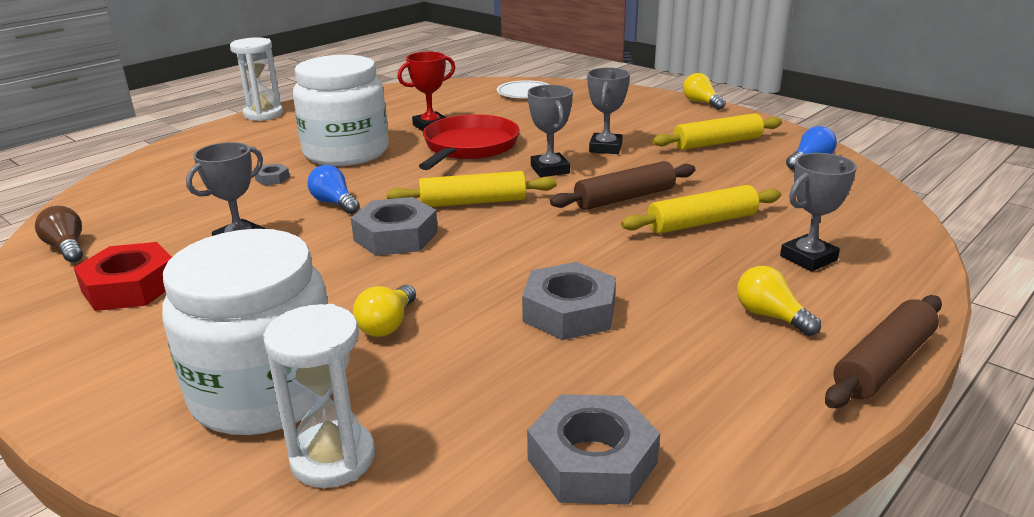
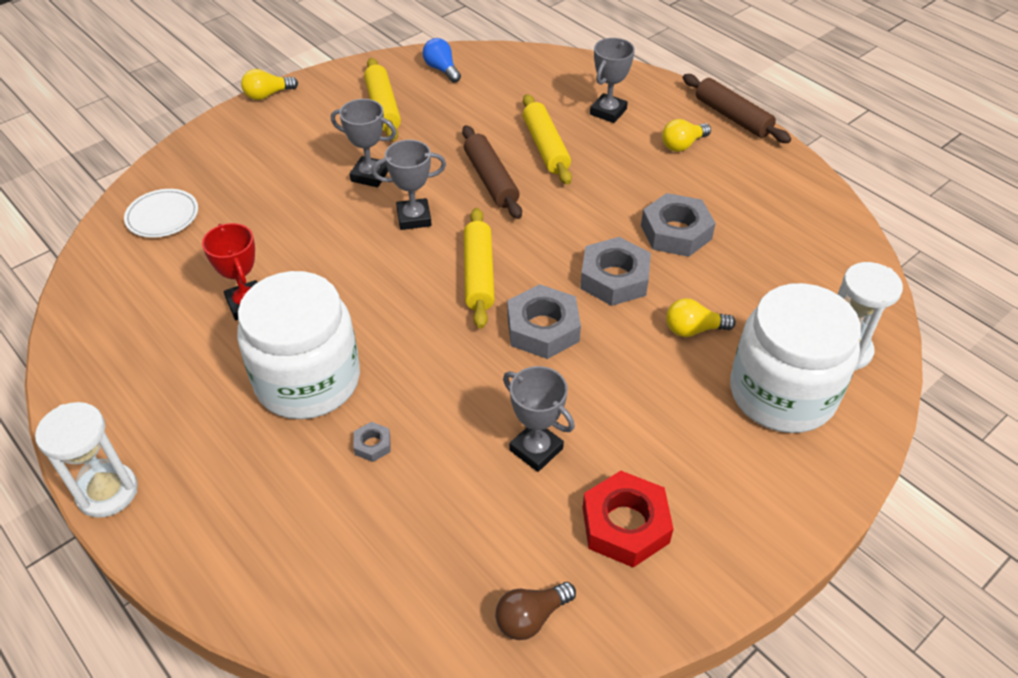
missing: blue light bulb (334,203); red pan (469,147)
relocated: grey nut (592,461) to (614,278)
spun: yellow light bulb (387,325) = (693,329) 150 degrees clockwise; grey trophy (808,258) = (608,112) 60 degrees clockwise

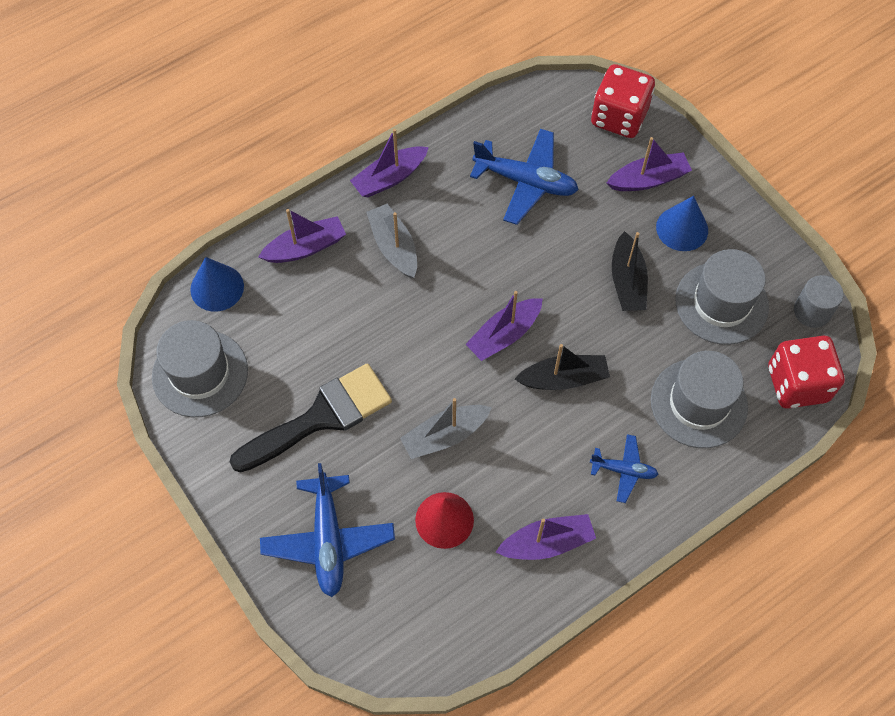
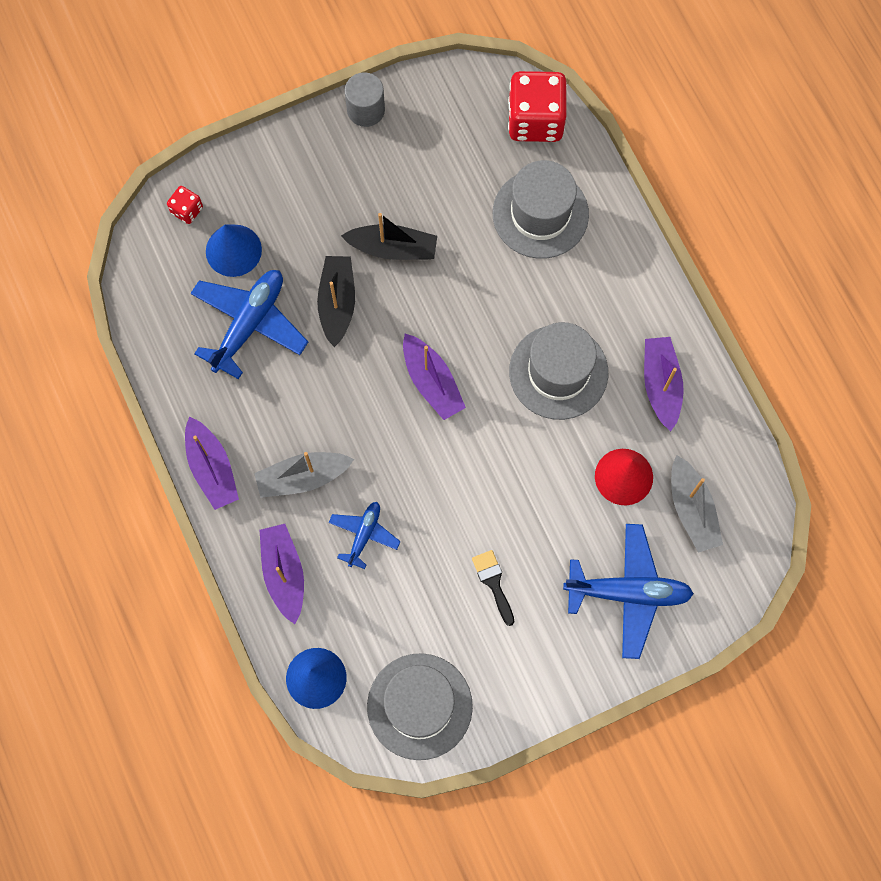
missing: purple boat (648,179)
relocated: grey boat (445,435) to (692,509); black boat (563,378) to (337,303); blue plane (623,470) to (364,535); blue cone (682,228) to (233,250); grey hat (721,303) to (558,372); grey cylinder (812,311) to (366,110)
size: black brush (321,417) = (493,583) x0.43; red dice (619,117) = (187,210) x0.47

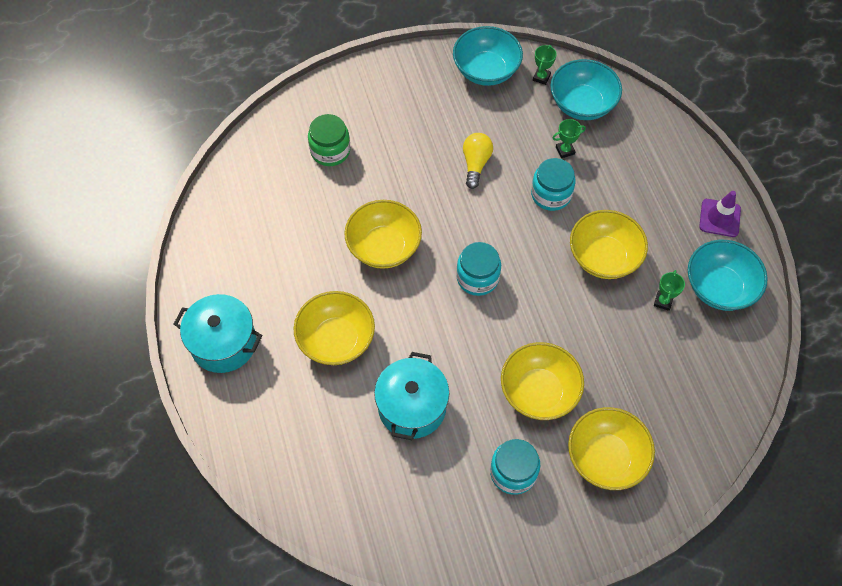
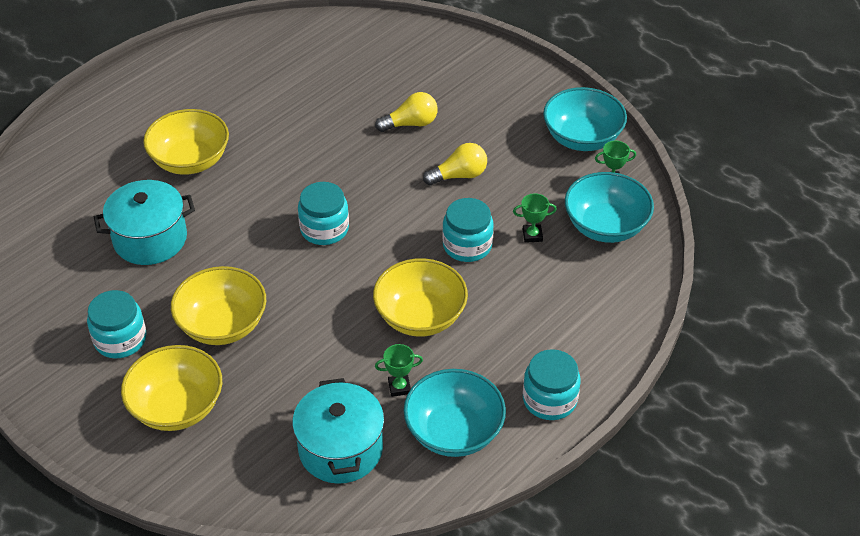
missing: green jar (330,151); yellow bowl (384,247)
appeared: yellow light bulb (410,124)
relocated: turquoise pot (223,343) to (340,449)
exchanged: purple traffic cone (719,218) to turquoise jar (549,399)
spun: green trophy (565,150) = (532,235) 45 degrees counterclockwise

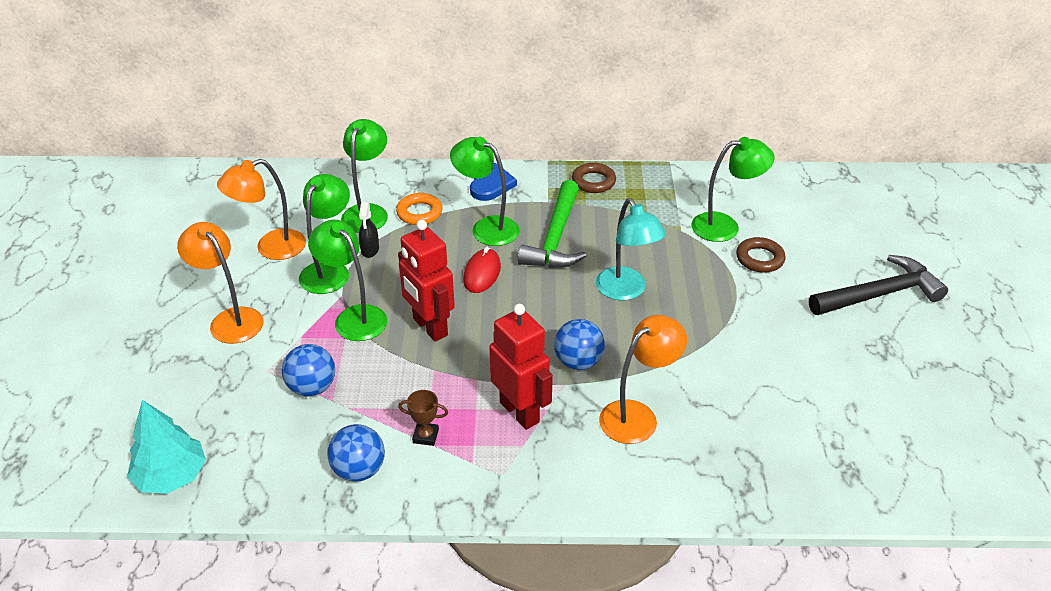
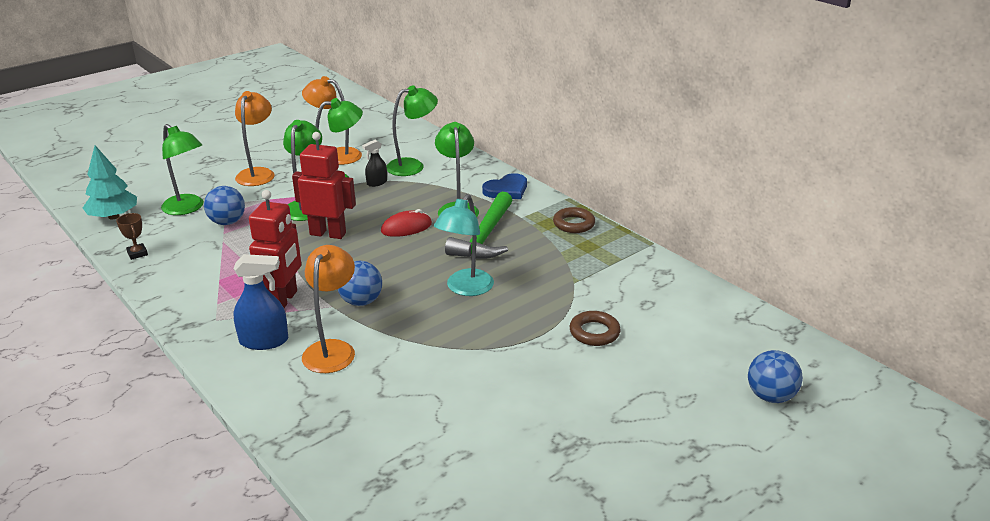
missing: orange ring (419,213); black hammer (879,294)
appeared: blue spray bottle (264,341)
relocated: blue ball (359,470) to (770,396); brown trophy (425,436) to (137,253); green lamp (725,226) to (187,208)
spun: red robot (429,327) = (328,234) 90 degrees clockwise; green hammer (555,238) = (484,237) 45 degrees counterclockwise; orange lamp (637,415) = (332,349) 90 degrees counterclockwise

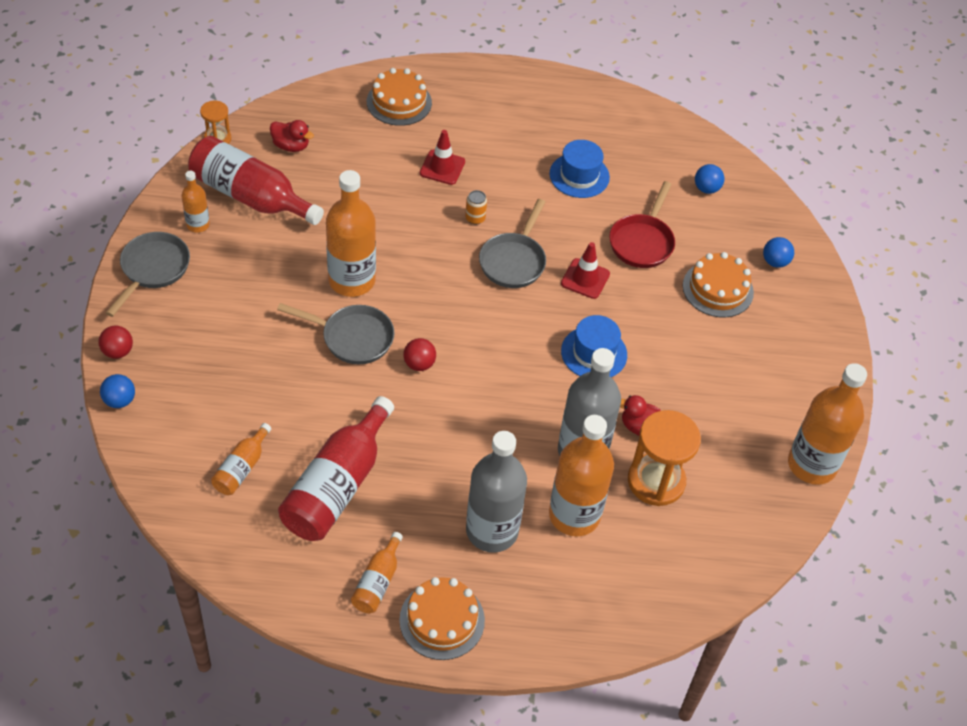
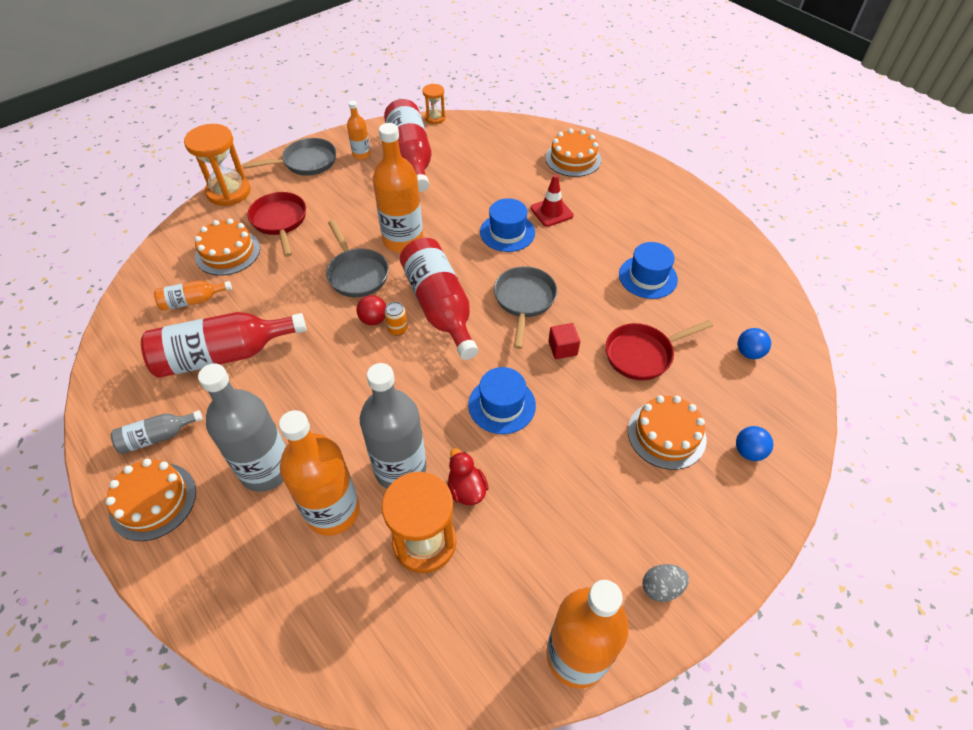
missing: blue ball (120,400); red duck (291,146)
appeared: orange cake (228,252); red pan (280,221); red bottle (440,307); blue hat (507,232); grey egg (661,588)
relocated: orange can (475,218) to (397,329)
exchanged: red ball (118,351) to orange hourglass (229,192); red traffic cone (585,279) to red cube (562,348)
colour: orange bottle (377,582) to grey bottle (157,437)
spun: grey pan (513,261) = (524,300) 120 degrees clockwise

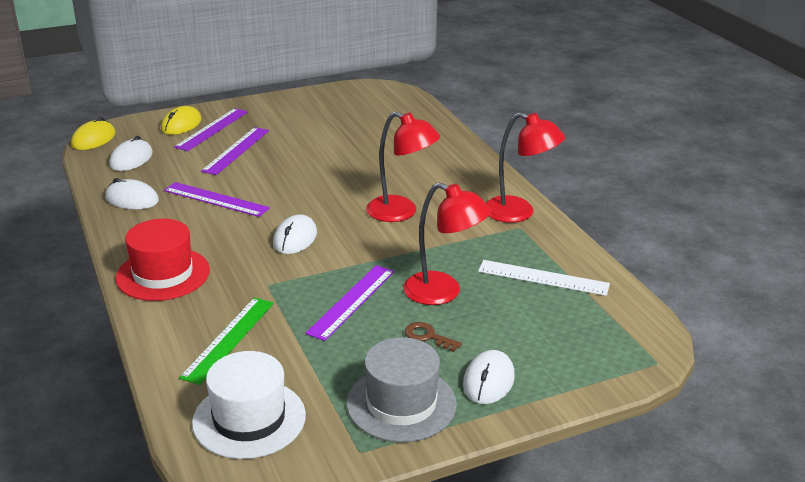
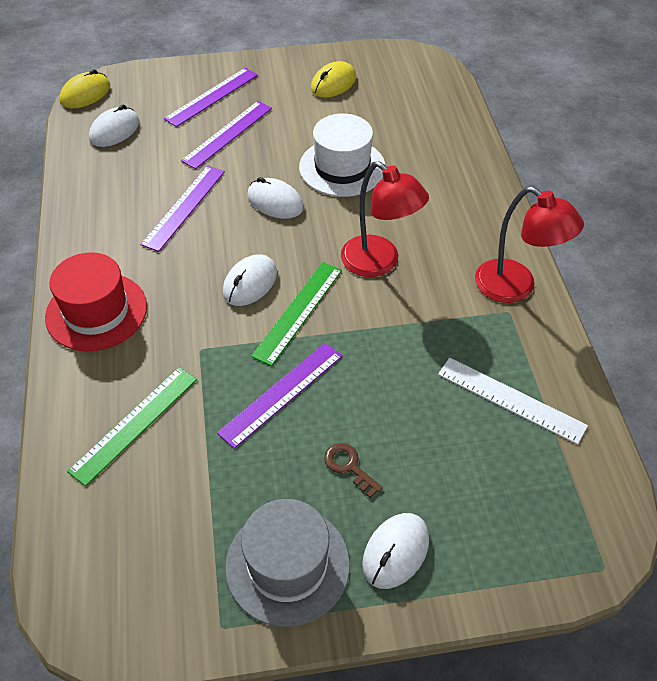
missing: red lamp (443,292)
appeared: green ruler (298,312)
relocated: white mouse (132,199) to (275,202); yellow mouse (181,124) to (333,83); white hat (249,419) to (342,167)
spun: purple ruler (216,199) = (184,207) 75 degrees clockwise

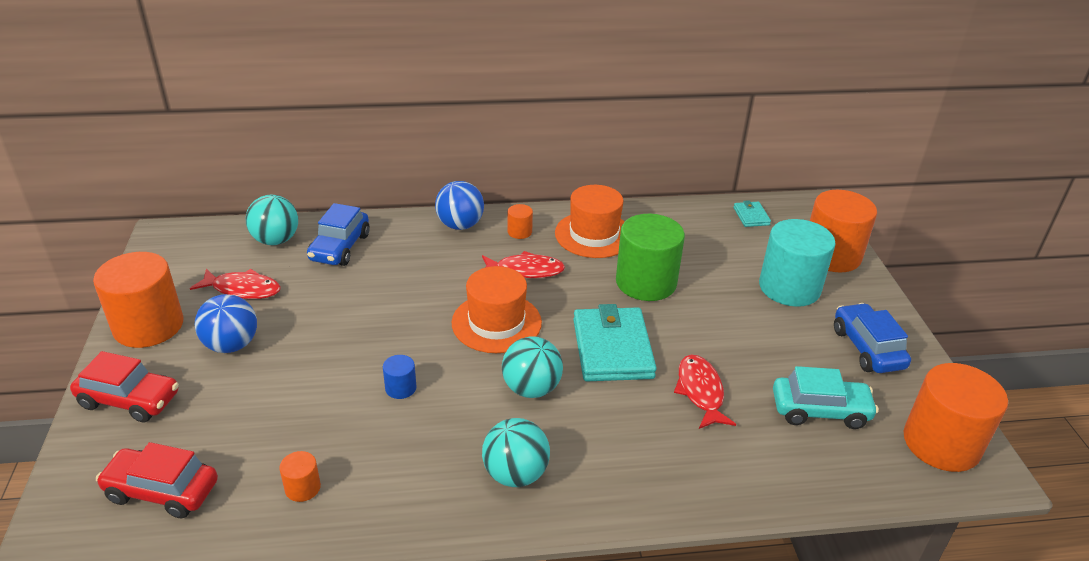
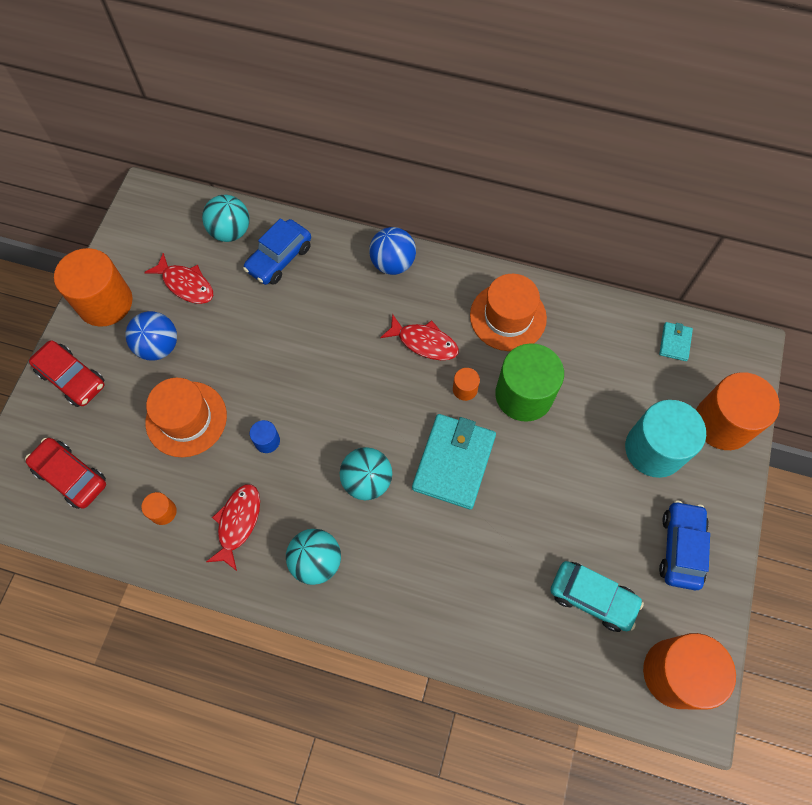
relocated: orange hat (496,323) to (186,419); orange cylinder (519,232) to (465,389); red fish (700,391) to (238,523)

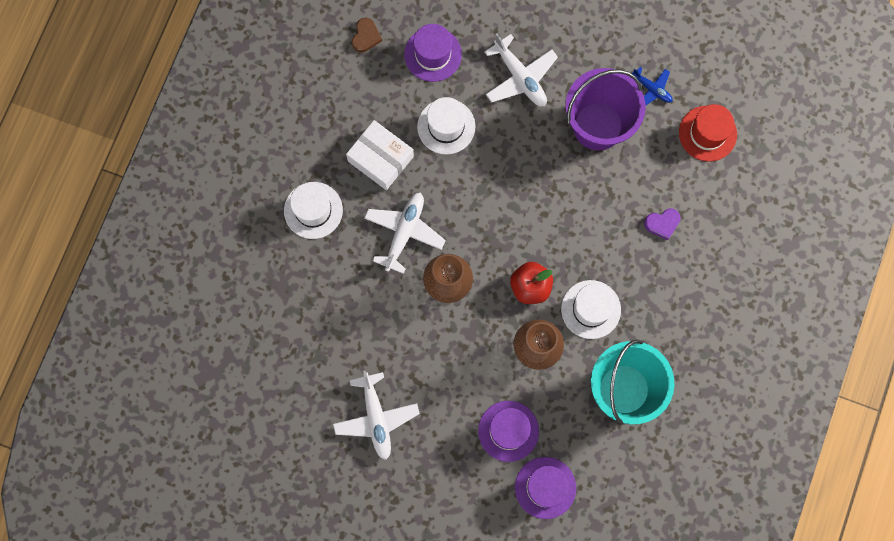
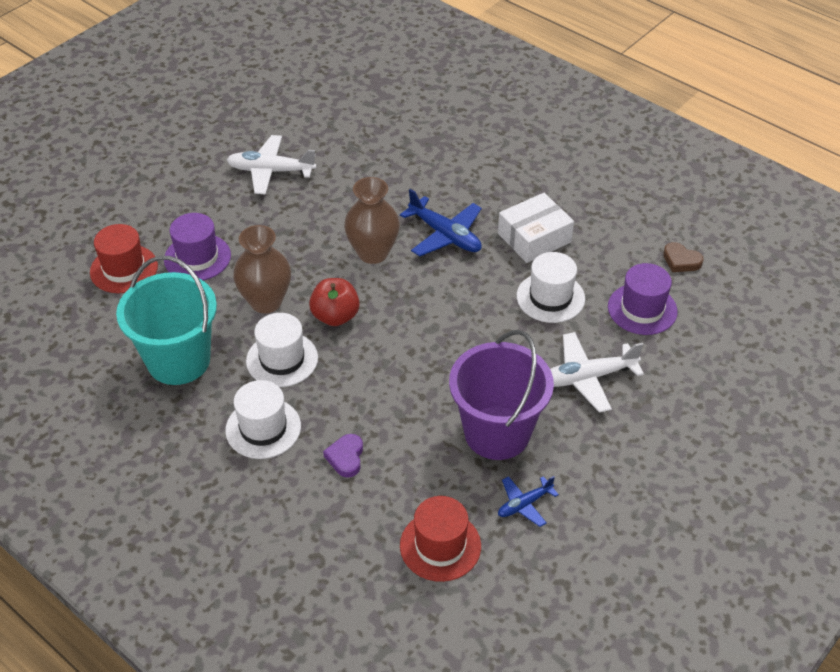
relocated: white hat (313,210) to (263,428)
colour: white plane (404,232) to blue plane (445,235); purple hat (545,487) to red hat (124,269)

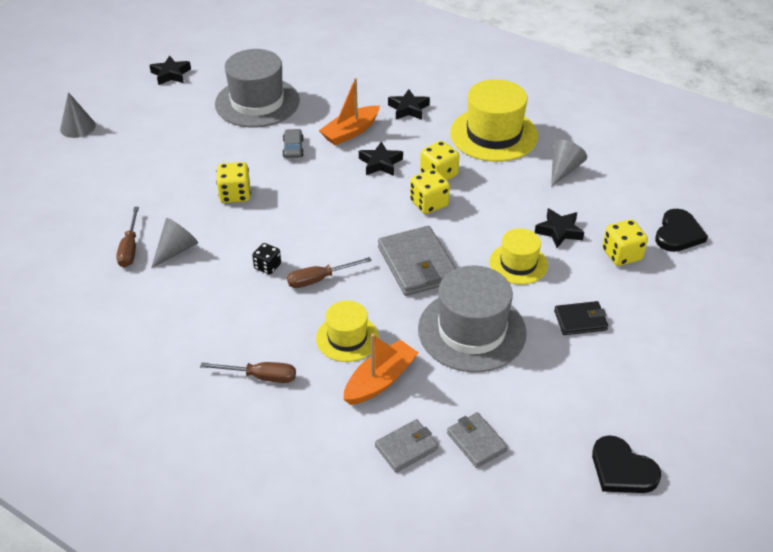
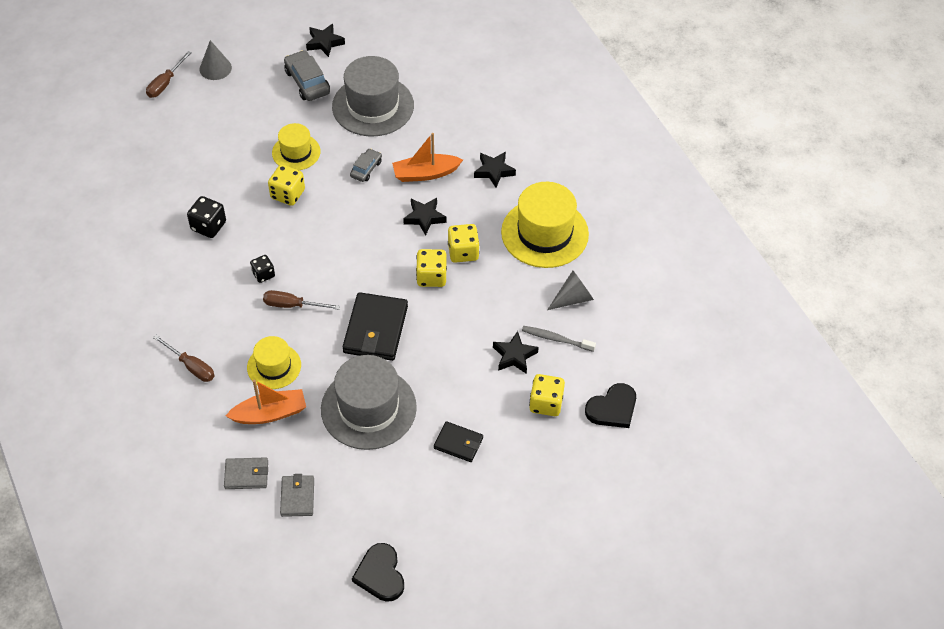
appeared: grey car (307,82); grey toothbrush (556,339)
relocated: brown screwdriver (130,248) to (165,83); yellow hat (518,264) to (296,152)
exchanged: grey cone (176,250) to black dice (208,226)
colour: grey wallet (417,264) to black wallet (375,329)

